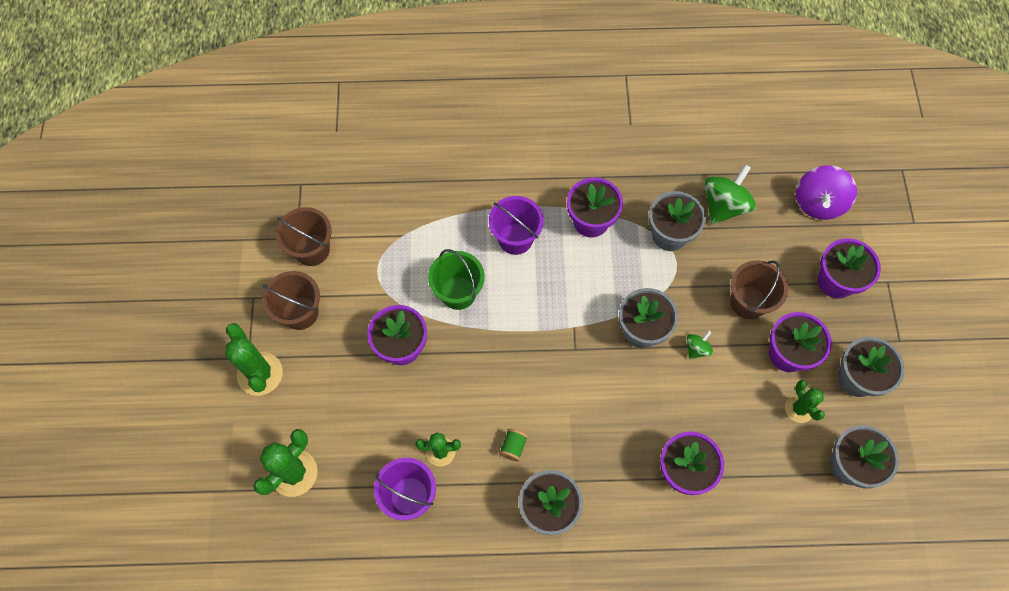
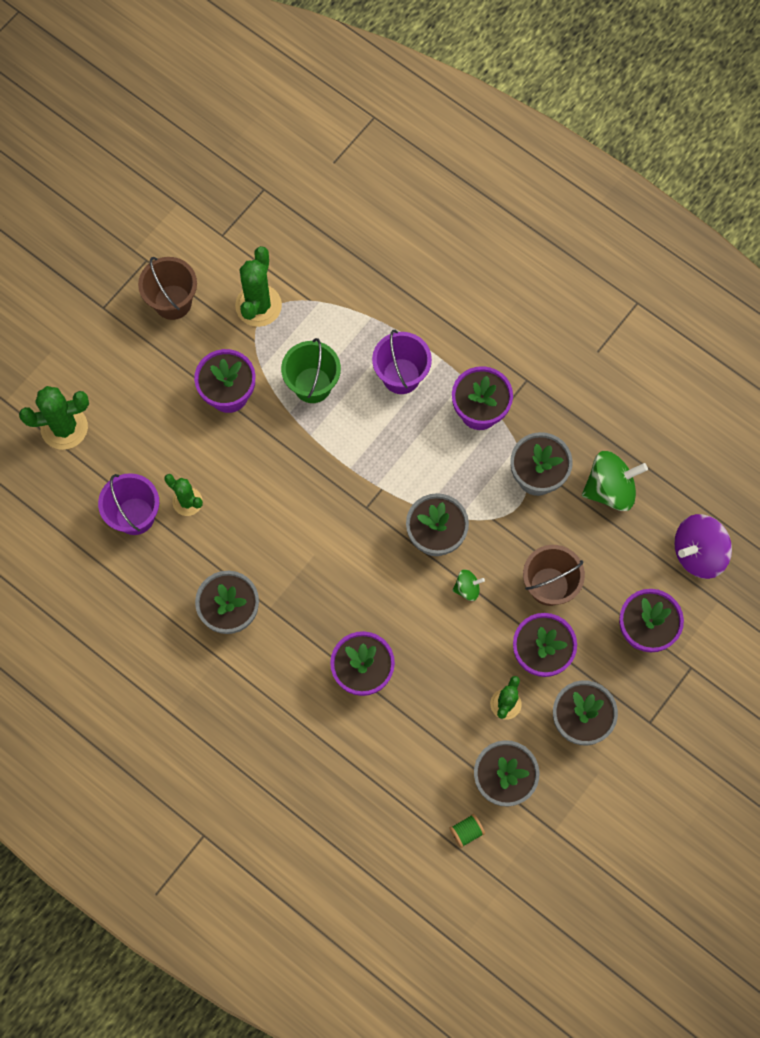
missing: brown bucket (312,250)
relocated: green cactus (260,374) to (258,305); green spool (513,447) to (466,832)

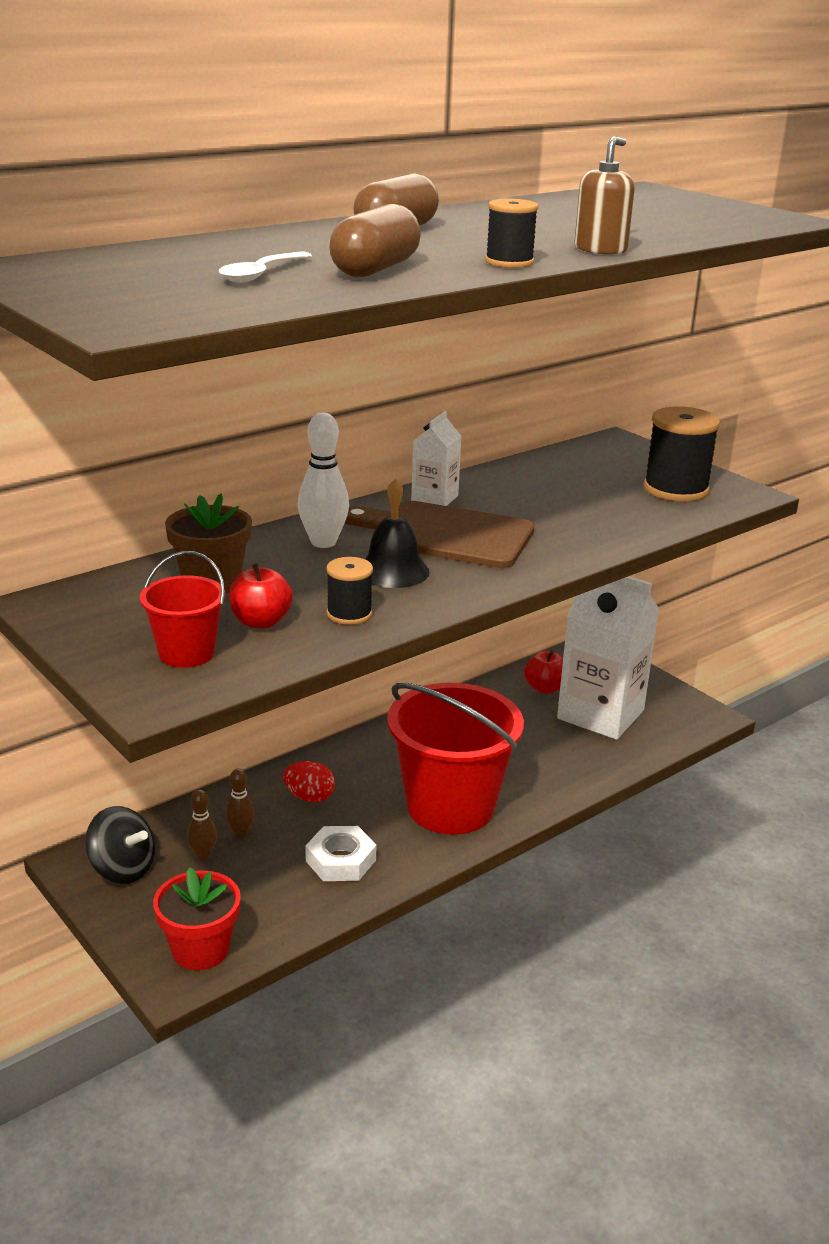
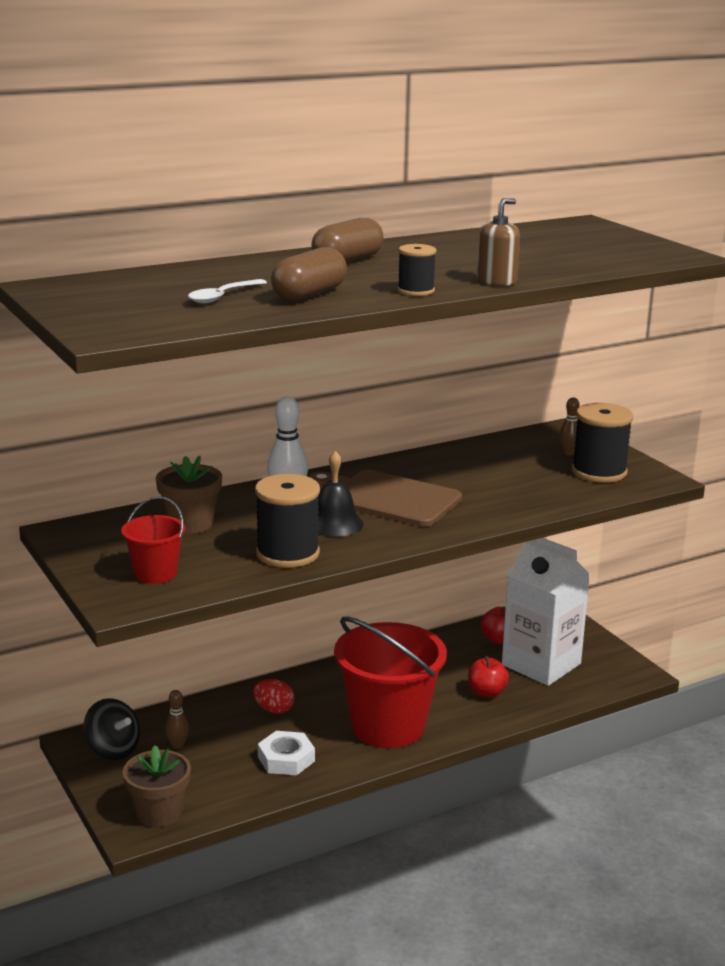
missing: white carton (434,498)
relocated: brown bowling pin (240,832) to (568,453); red apple (260,622) to (486,693)
colour: red flower pot (200,950) to brown flower pot (159,813)
size: black spool (349,614) = (287,553) x1.78

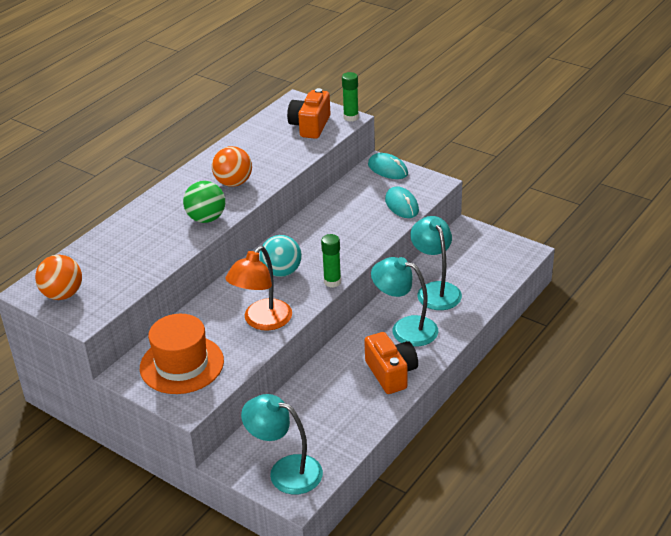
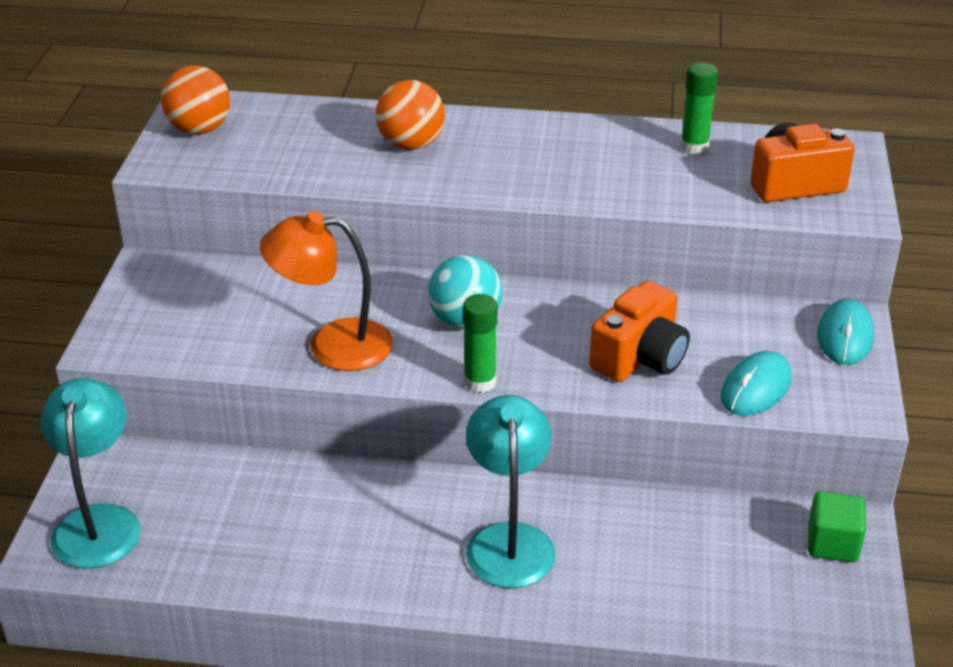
missing: orange hat (182,364); green ball (206,218); turquoise lamp (435,290)
appeared: green cube (832,544)
relocated: orange ball (233,183) to (411,145); green glue stick (351,117) to (694,147); orange camera (391,373) to (640,358)

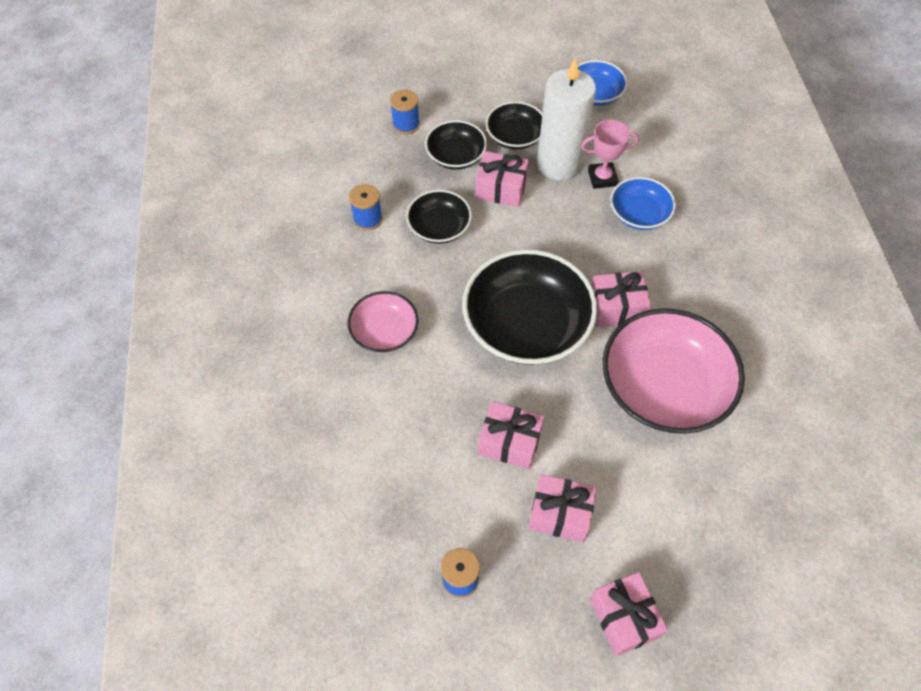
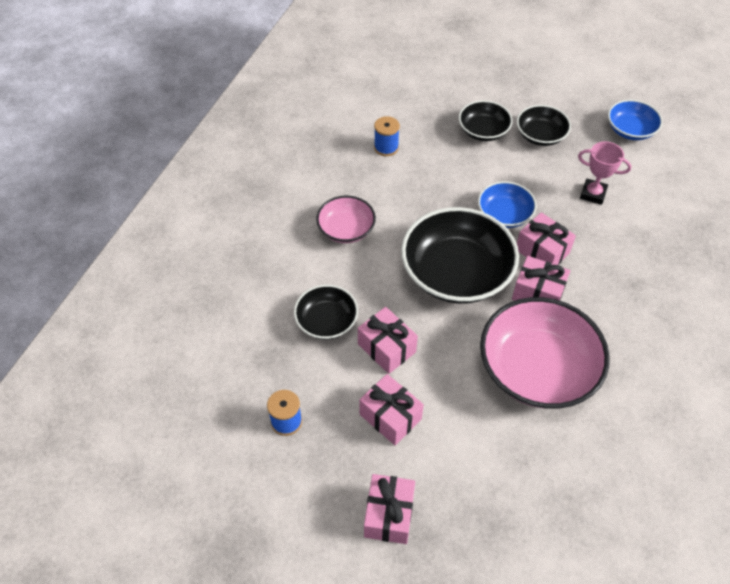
missing: blue spool (406,124); white candle (559,164)
relocated: black bowl (439,227) to (326,321); pink gift (501,189) to (542,251); blue bowl (639,214) to (504,214)

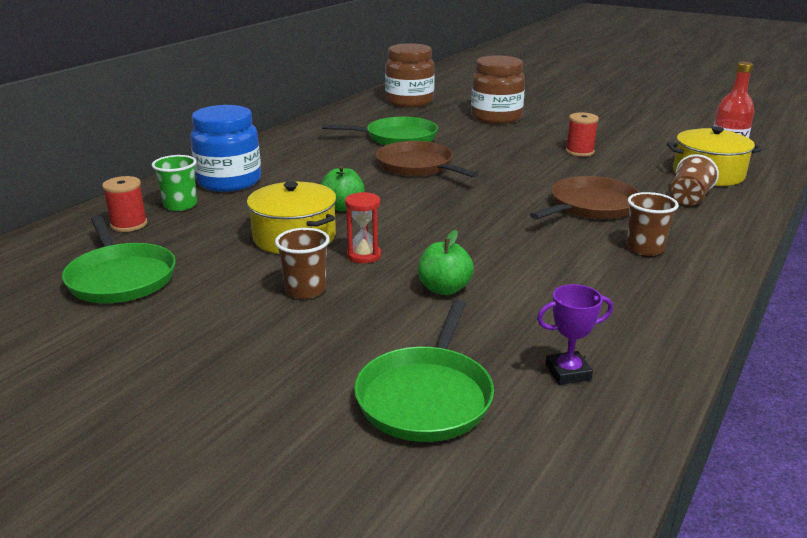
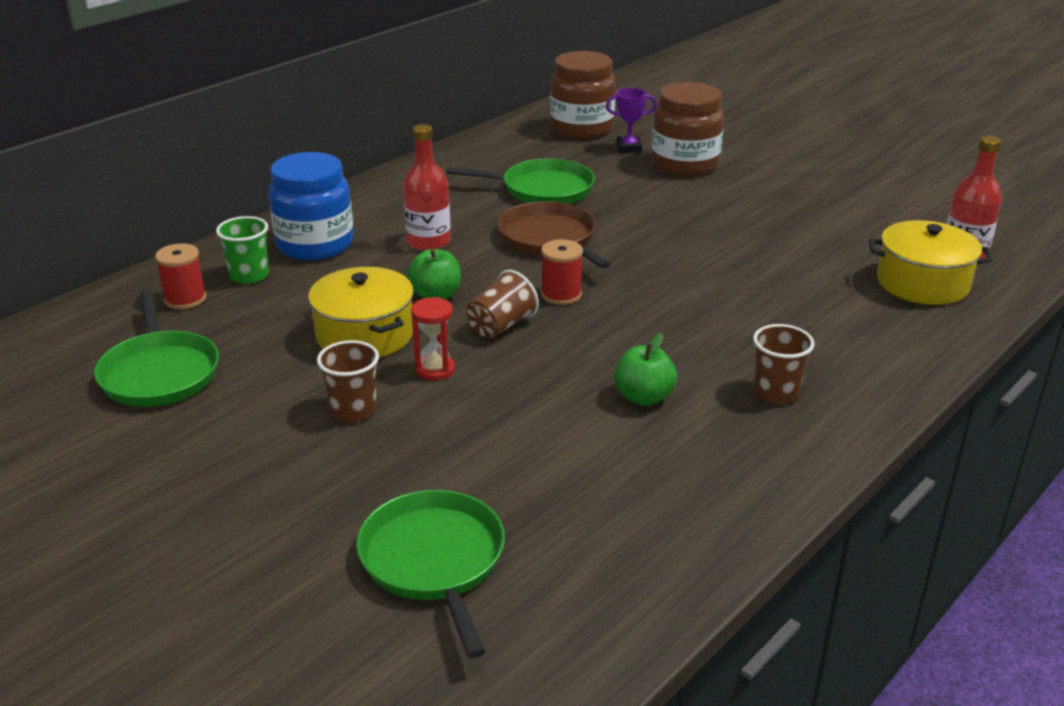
missing: brown pan (590,206)
appeared: red bottle (428,242)
relocated: green apple (444,289) to (643,397); purple trophy (568,372) to (629,148); red spool (579,152) to (561,295); brown cup (689,198) to (501,326)
spun: green pan (426,396) = (434,561) 135 degrees clockwise

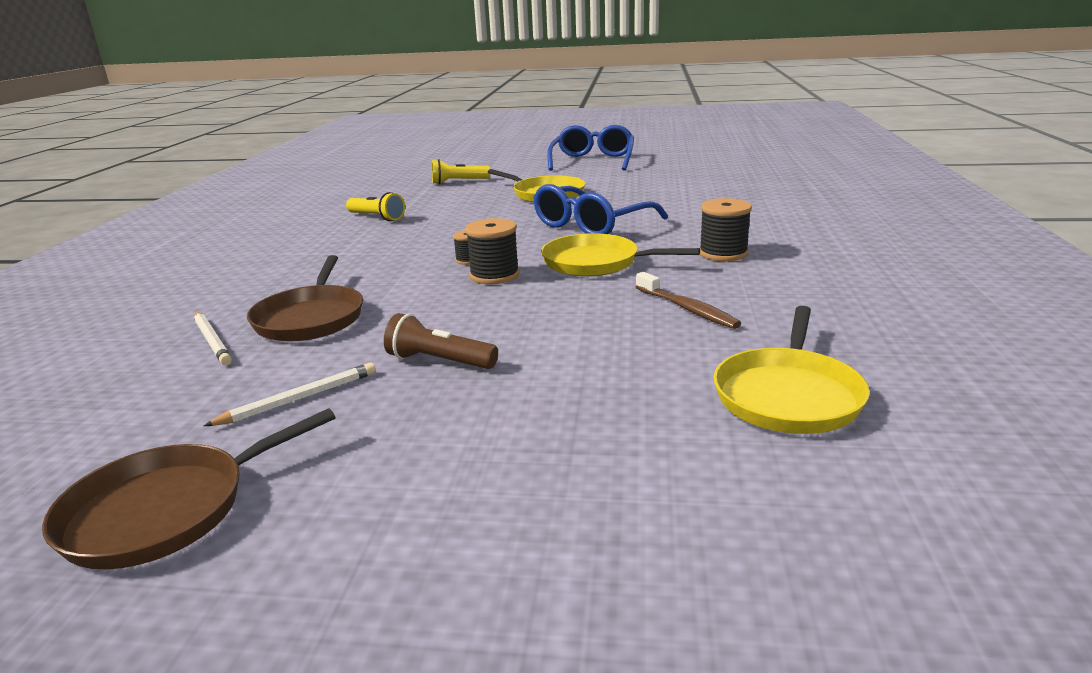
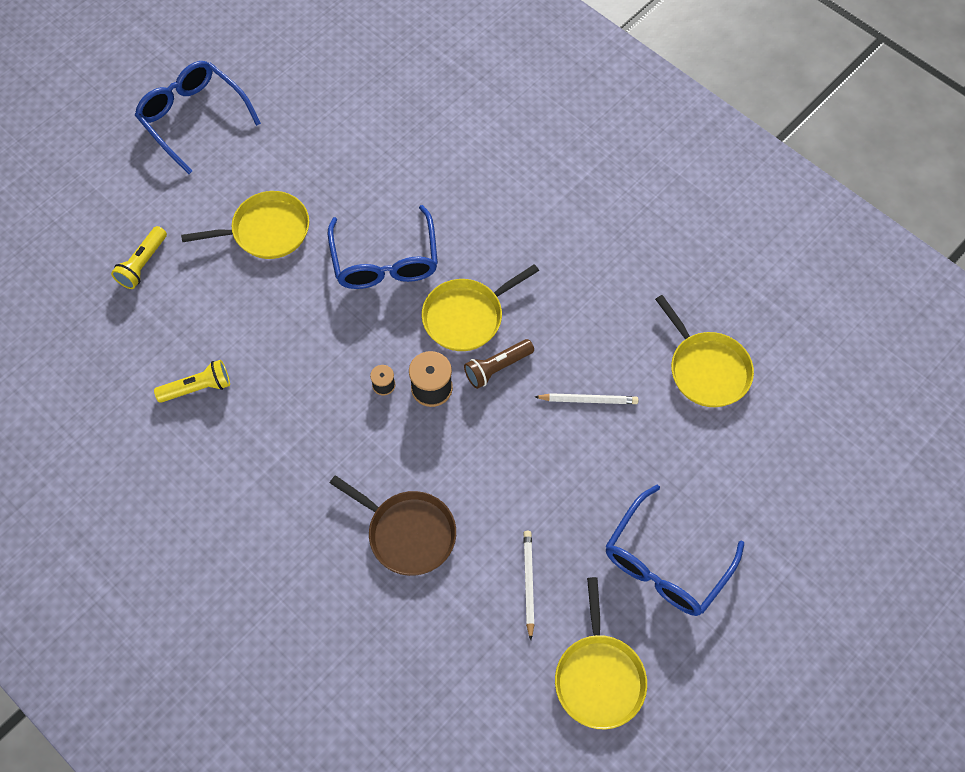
missing: brown toothbrush (687,309); black spool (723,253)
appeared: blue glasses (666,562)
relocated: white pencil (212,340) to (588,400); brown flashlight (439,361) to (497,367)
colour: brown pan (165,510) to yellow pan (599,677)

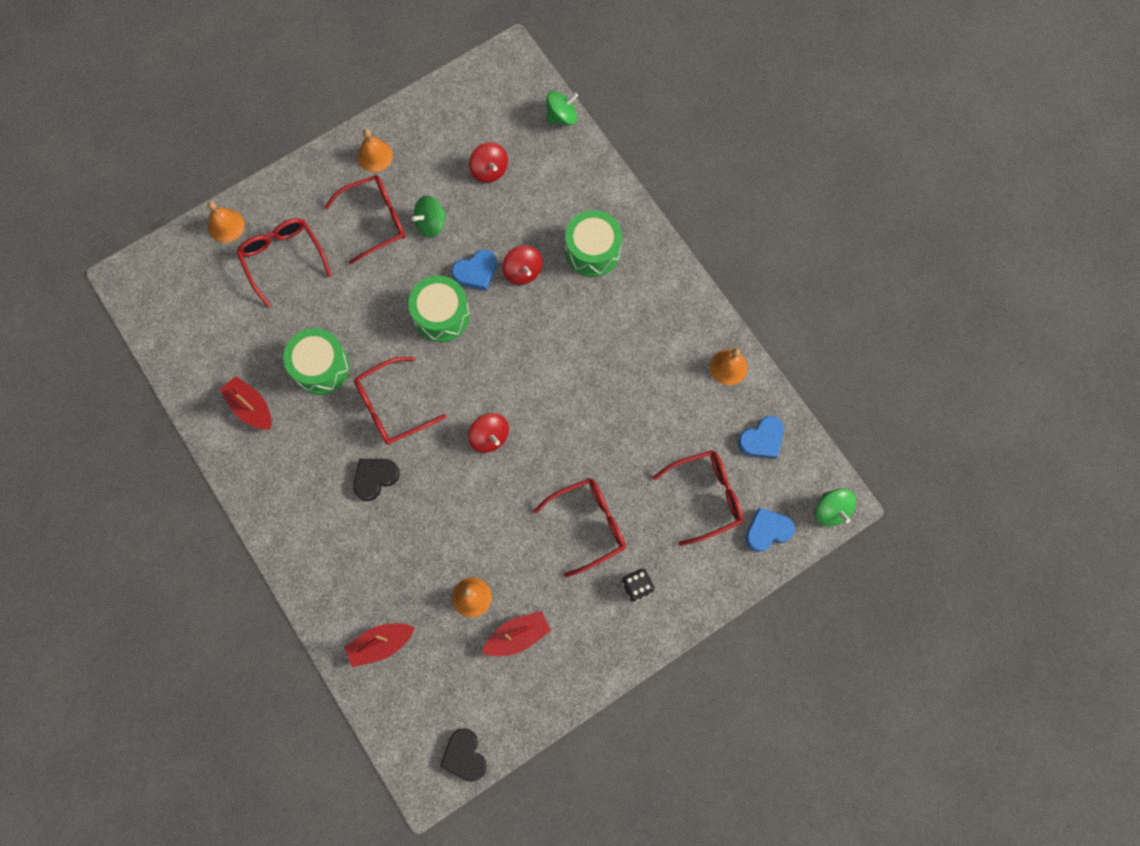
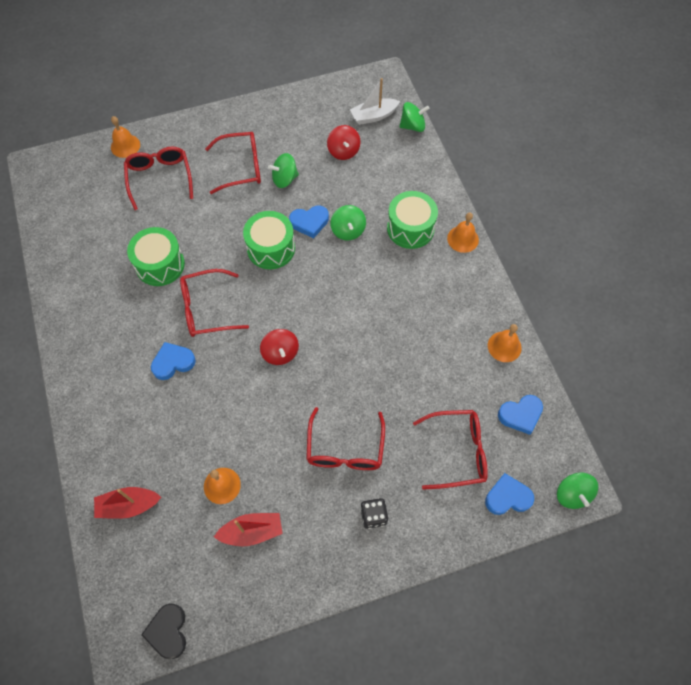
missing: red boat (251,407)
appeared: white boat (373,116)
relocated: orange bell (375,156) to (463,239)
colour: black heart (375,478) to blue heart (173,362); red spinning top (523,271) to green spinning top (348,230)
spun: red glasses (589,525) = (345,449) 105 degrees clockwise

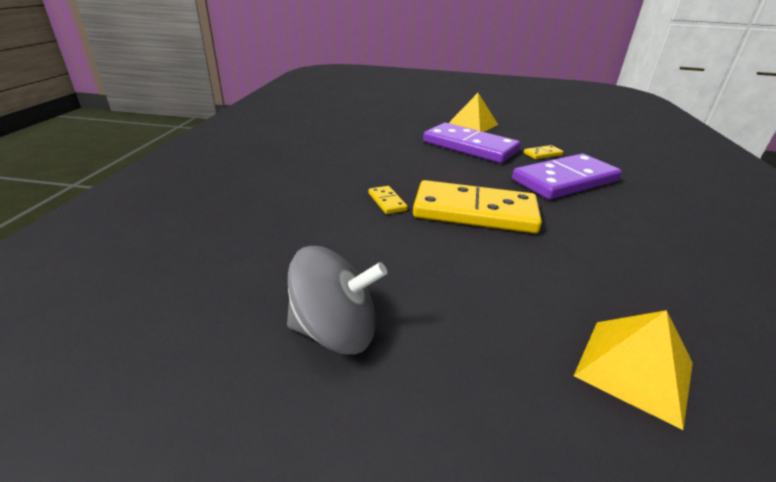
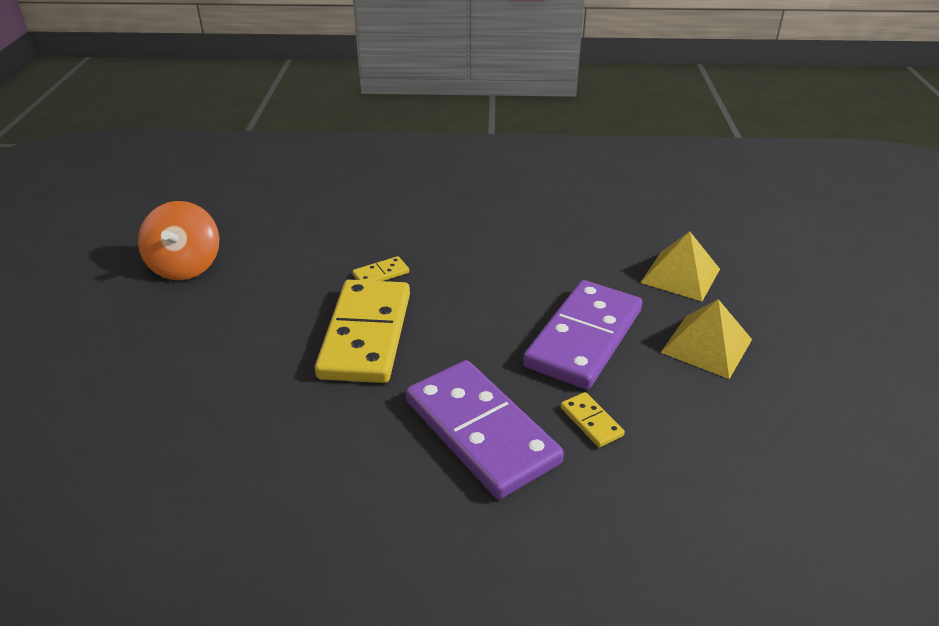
relocated: yellow pyramid (634,369) to (680,275)
colour: grey spinning top (335,331) to orange spinning top (186,266)

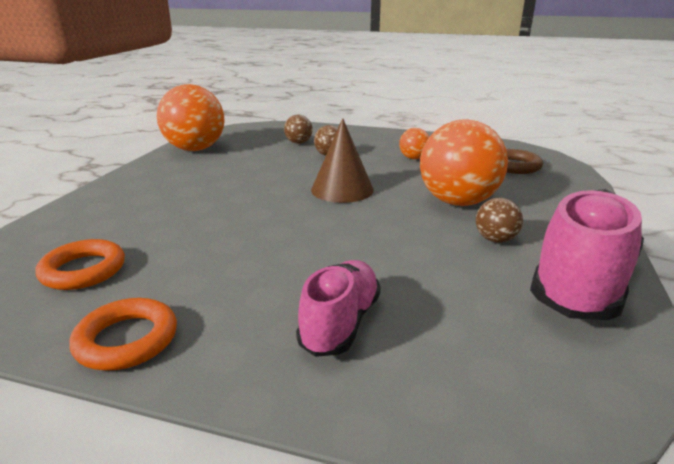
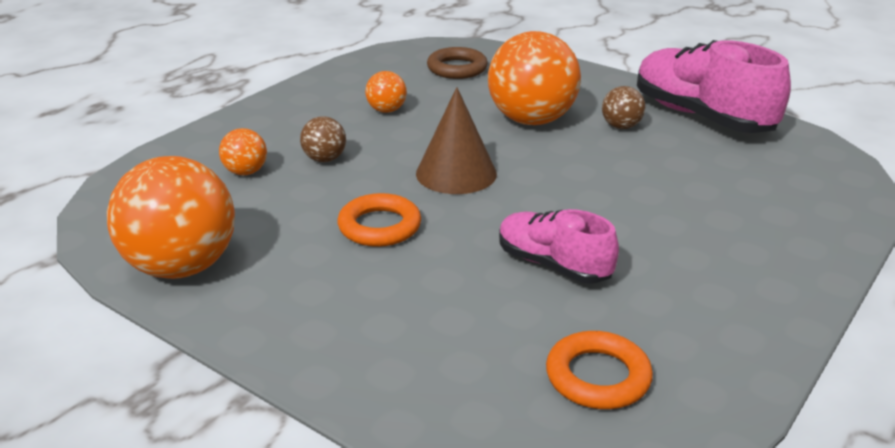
relocated: orange ring (126,340) to (379,226); pink shoe (340,323) to (553,265)
colour: brown ball (298,142) to orange ball (245,172)

